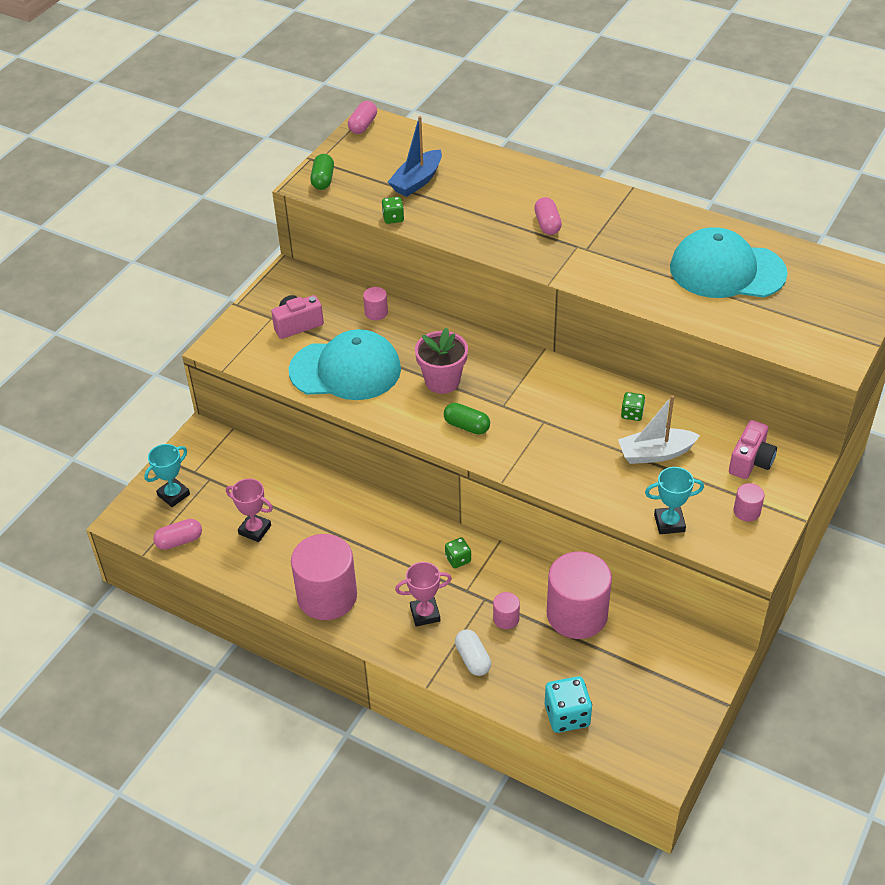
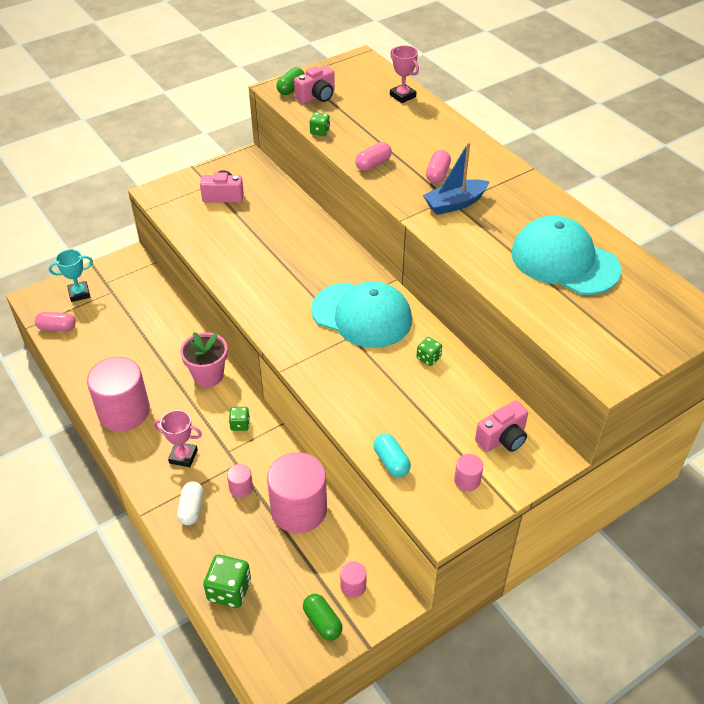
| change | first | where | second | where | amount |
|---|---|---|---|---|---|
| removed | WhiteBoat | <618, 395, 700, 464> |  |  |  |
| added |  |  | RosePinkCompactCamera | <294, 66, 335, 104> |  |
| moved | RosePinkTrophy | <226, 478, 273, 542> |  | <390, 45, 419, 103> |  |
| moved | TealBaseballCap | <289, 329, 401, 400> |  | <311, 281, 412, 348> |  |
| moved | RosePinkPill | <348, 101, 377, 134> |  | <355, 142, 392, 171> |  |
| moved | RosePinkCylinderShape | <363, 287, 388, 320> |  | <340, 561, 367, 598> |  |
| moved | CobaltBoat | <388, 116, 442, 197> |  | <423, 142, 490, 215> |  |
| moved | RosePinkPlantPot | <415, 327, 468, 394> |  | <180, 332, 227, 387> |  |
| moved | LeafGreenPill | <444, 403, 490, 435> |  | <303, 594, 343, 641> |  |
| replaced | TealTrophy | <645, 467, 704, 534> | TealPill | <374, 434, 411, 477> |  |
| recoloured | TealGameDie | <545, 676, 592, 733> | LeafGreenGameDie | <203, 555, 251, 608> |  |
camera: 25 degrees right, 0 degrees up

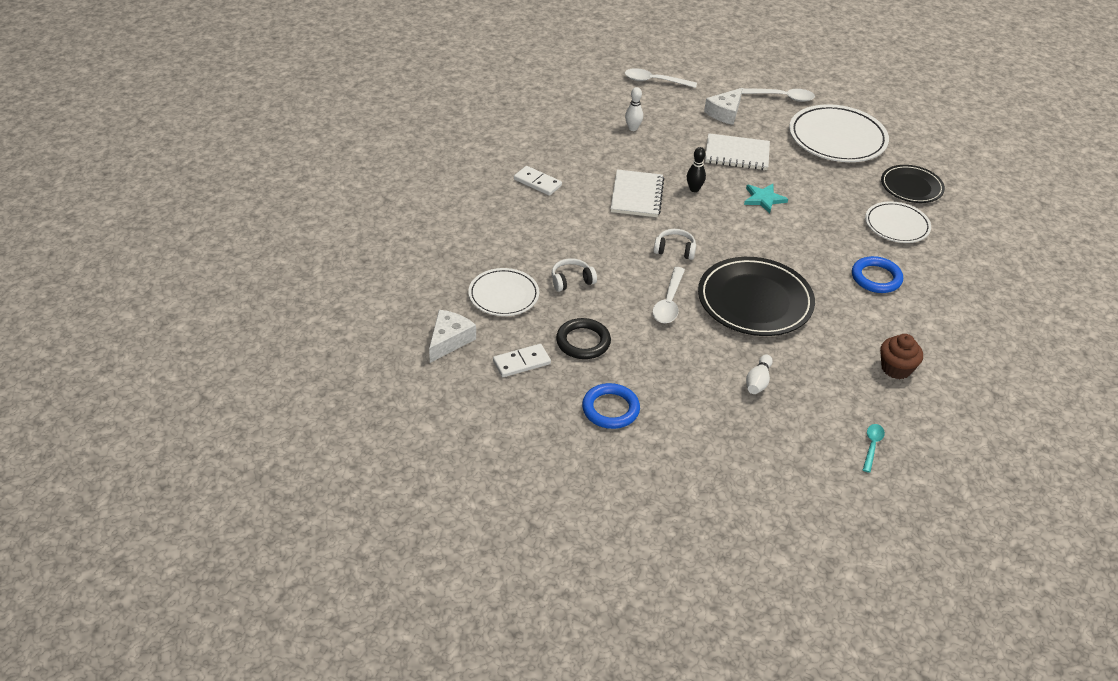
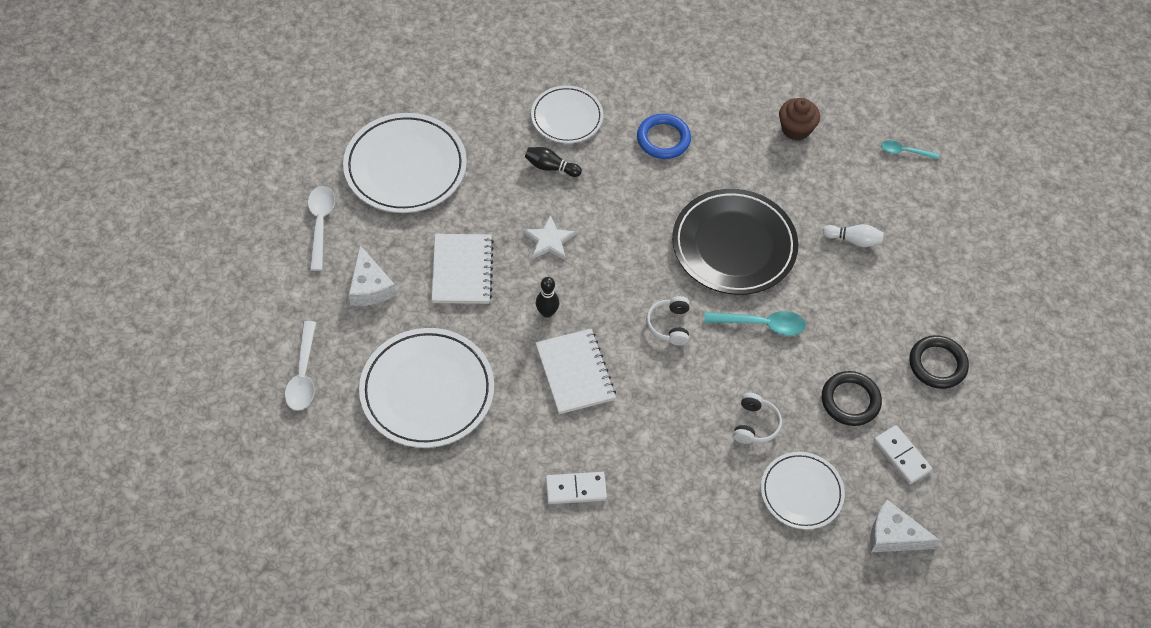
| change | first | where | second | where | amount |
|---|---|---|---|---|---|
| removed | BlackFlatDish | <881, 165, 945, 203> |  |  |  |
| added |  |  | BlackTenpin | <525, 147, 582, 177> |  |
| replaced | WhiteTenpin | <625, 87, 643, 131> | WhiteFlatDish | <359, 328, 494, 448> |  |
| recoloured | CobaltHoop | <582, 383, 640, 429> | BlackHoop | <909, 335, 969, 389> |  |
| recoloured | WhiteTeaspoon | <652, 267, 685, 323> | TealTeaspoon | <704, 311, 806, 336> |  |
| recoloured | TealFivePointedStar | <744, 184, 788, 213> | WhiteFivePointedStar | <523, 215, 577, 260> |  |
| turned | WhiteDomino | <514, 166, 562, 196> |  | <545, 472, 607, 504> | 60 degrees clockwise |
| turned | WhiteHeadphones | <552, 258, 597, 292> |  | <733, 393, 782, 444> | 135 degrees counterclockwise |
| turned | WhiteNotebook | <611, 169, 664, 217> |  | <535, 329, 616, 414> | 75 degrees clockwise |
| turned | WhiteCheeseWedge | <704, 88, 743, 125> |  | <349, 245, 396, 306> | 45 degrees clockwise |
camera: 100 degrees left, 15 degrees up

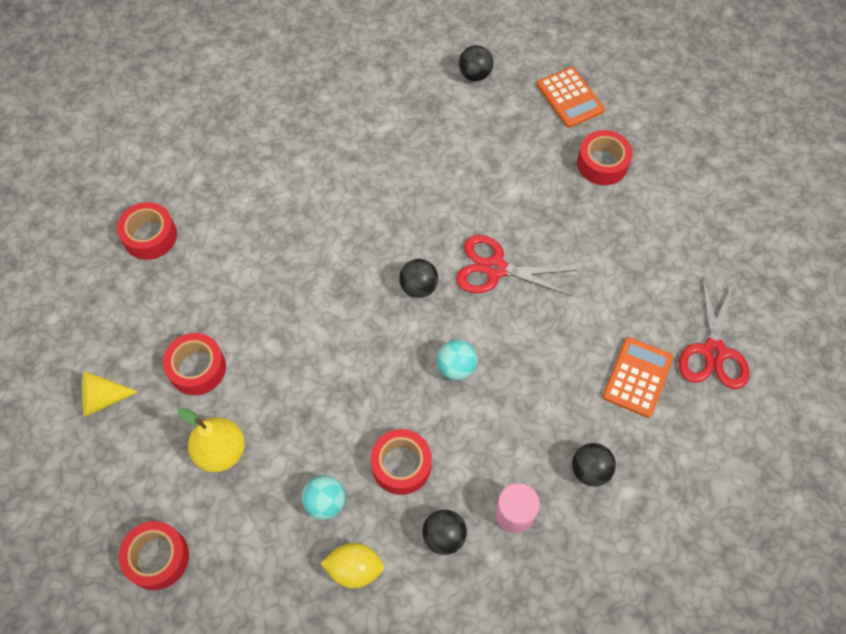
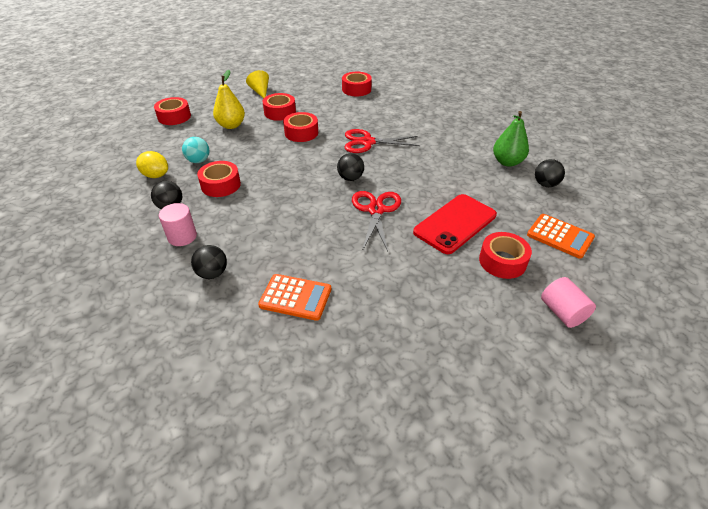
| change | first | where | second | where | amount |
|---|---|---|---|---|---|
| removed | TealPlayBall | <437, 340, 477, 380> |  |  |  |
| added |  |  | CrimsonStickyTape | <283, 112, 318, 142> |  |
| added |  |  | CrimsonPhone | <413, 194, 497, 254> |  |
| added |  |  | LeafGreenPear | <493, 111, 529, 167> |  |
| added |  |  | RosePinkCylinderShape | <541, 277, 596, 328> |  |
| moved | CrimsonScissors | <679, 276, 749, 389> |  | <345, 129, 420, 153> |  |
| turned | BrightYellowLemon | <321, 543, 385, 589> |  | <136, 151, 168, 178> | 60 degrees counterclockwise |
| turned | BrightOrangePocketCalculator | <537, 67, 605, 128> |  | <527, 214, 595, 259> | 105 degrees counterclockwise |
camera: 80 degrees right, 20 degrees down

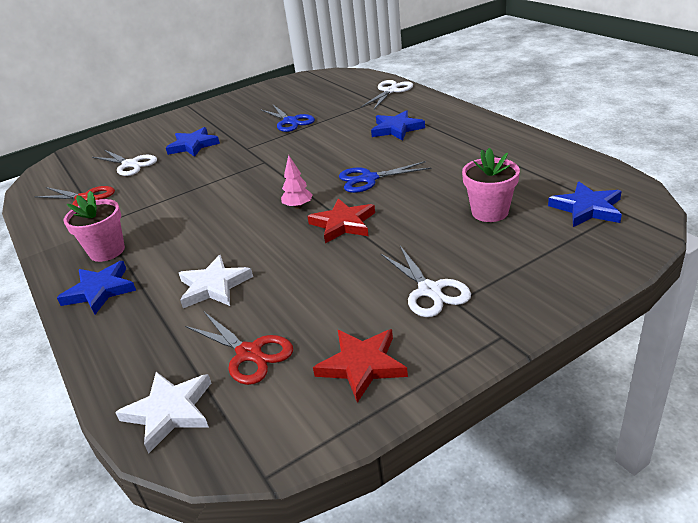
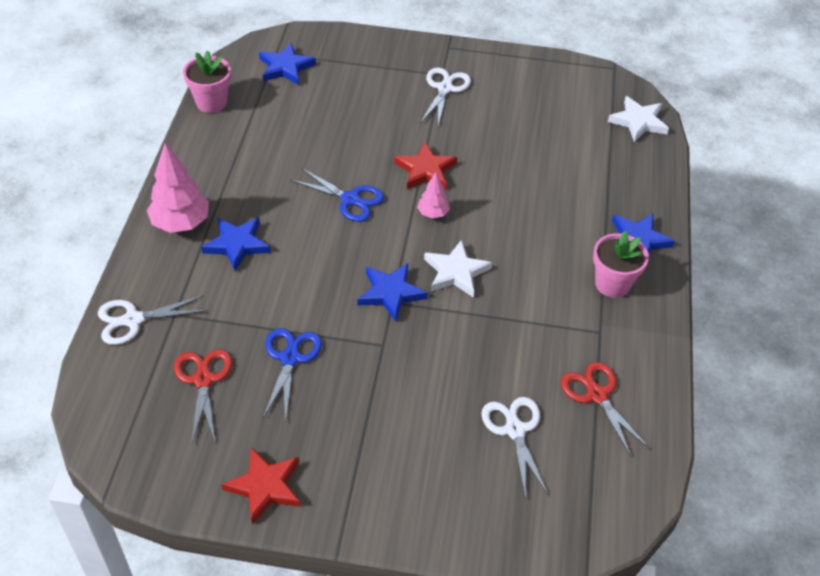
| change | first | where | second | where | amount |
|---|---|---|---|---|---|
| added |  |  | RosePinkFirTree | <147, 143, 209, 233> |  |
| moved | CobaltFivePointedStar | <166, 127, 220, 157> |  | <357, 263, 428, 322> |  |
| moved | WhiteFivePointedStar | <179, 255, 253, 308> |  | <424, 240, 492, 298> |  |
| moved | CrimsonScissors | <185, 312, 293, 385> |  | <174, 349, 232, 445> |  |
| moved | CrimsonFivePointedStar | <313, 329, 408, 403> |  | <221, 447, 301, 524> |  |
| moved | RosePinkPlantPot | <462, 148, 520, 222> |  | <183, 50, 231, 113> |  |
camera: 145 degrees left, 15 degrees up

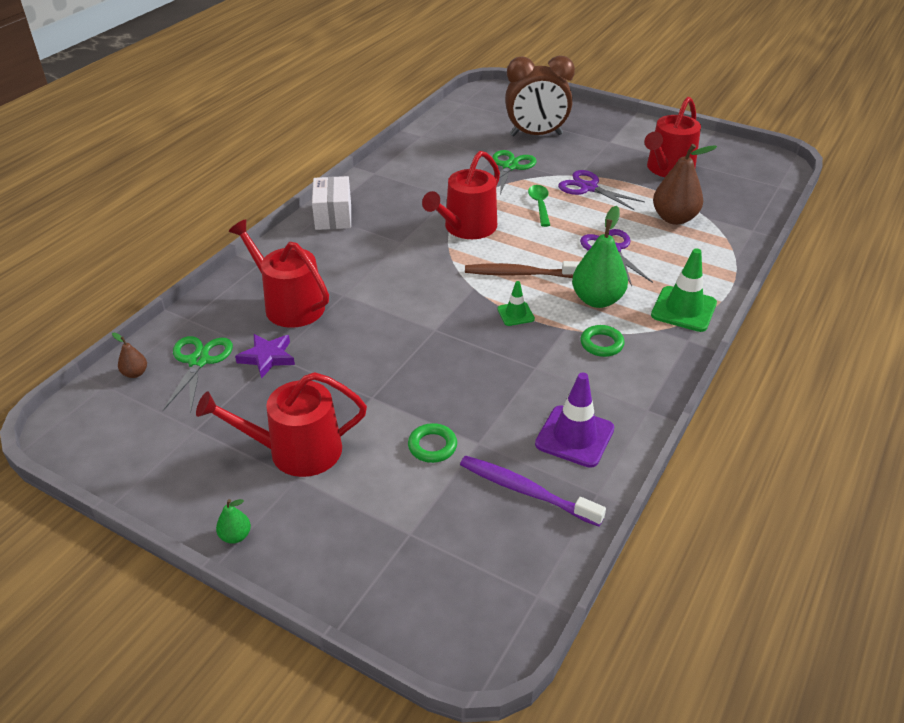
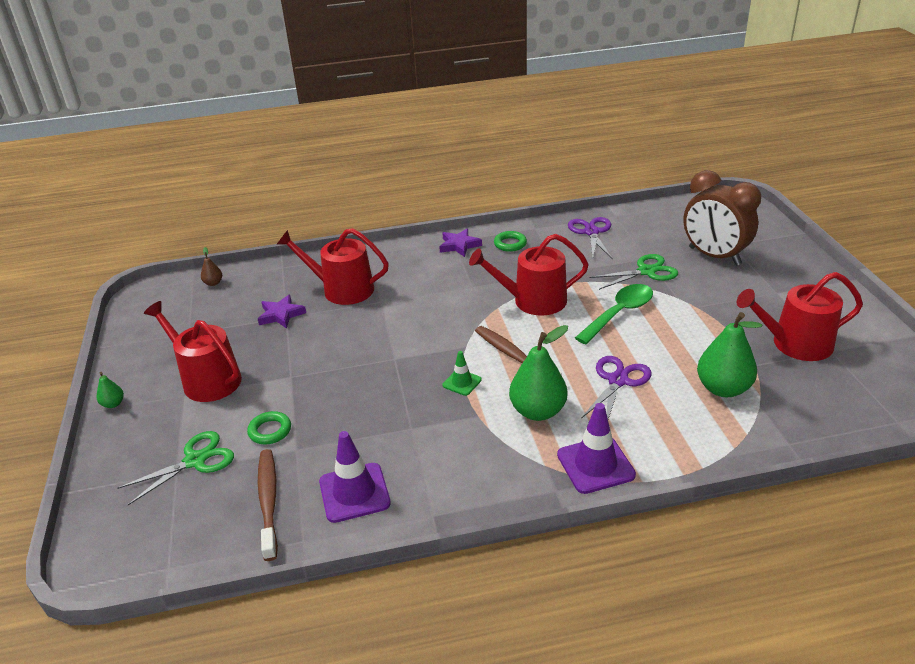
| change | first | where | second | where | amount |
|---|---|---|---|---|---|
| moved | LeafGreenScissors | <163, 336, 233, 413> |  | <117, 431, 234, 505> |  |
| moved | PurpleScissors | <558, 170, 645, 210> |  | <568, 217, 613, 259> |  |
| moved | LeafGreenHoop | <581, 325, 625, 357> |  | <494, 231, 527, 252> |  |
| replaced | WhiteParcel | <312, 176, 351, 230> | PurpleFivePointedStar | <439, 228, 482, 257> |  |
| recoloured | PurpleToothbrush | <460, 456, 606, 527> | BrownToothbrush | <258, 449, 278, 561> |  |
| recoloured | LeafGreenSafetyCone | <651, 248, 717, 332> | PurpleSafetyCone | <557, 403, 636, 494> |  |
| recoloured | BrownPear | <653, 144, 717, 225> | LeafGreenPear | <697, 312, 762, 397> |  |
| turned | CrimsonWateringPot | <229, 219, 329, 328> |  | <277, 228, 389, 305> | 75 degrees counterclockwise |
| resized | LeafGreenTeaspoon | <528, 185, 550, 227> |  | <575, 284, 653, 344> | x1.53 |
camera: 50 degrees right, 5 degrees down

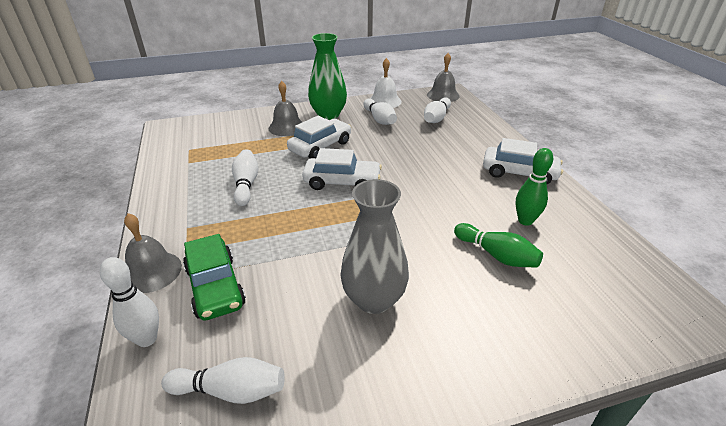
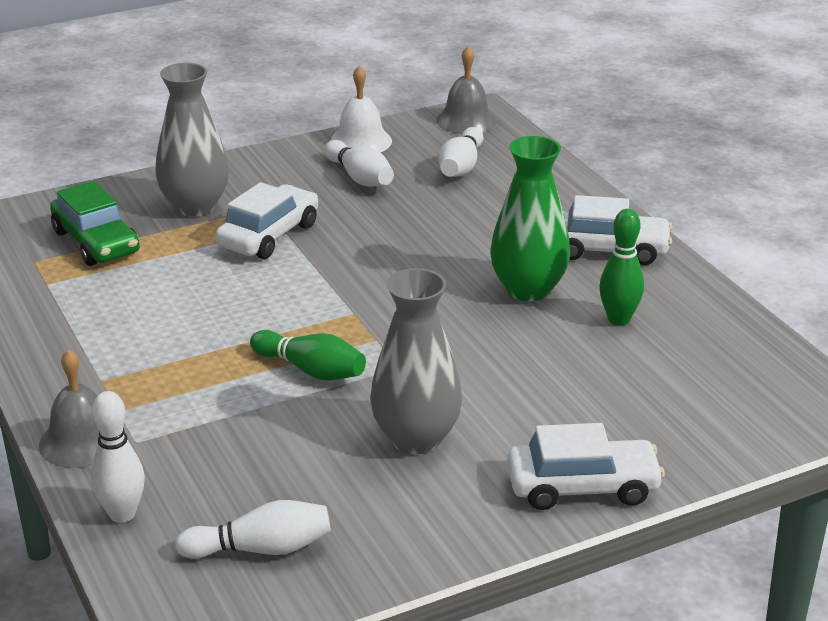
| change | first | where | second | where | amount |
|---|---|---|---|---|---|
| removed | WhiteTenpin | <232, 149, 258, 206> |  |  |  |
| moved | LeafGreenAutomobile | <183, 234, 246, 321> |  | <50, 181, 140, 266> |  |
| moved | WhiteAutomobile | <302, 148, 382, 190> |  | <507, 423, 665, 510> |  |
| moved | LeafGreenTallVase | <308, 33, 347, 120> |  | <490, 136, 570, 302> |  |
| moved | LeafGreenTenpin | <454, 223, 543, 268> |  | <250, 330, 366, 380> |  |
| replaced | GrayBell | <269, 81, 302, 136> | GrayTallVase | <155, 63, 229, 216> |  |
camera: 10 degrees left, 5 degrees down

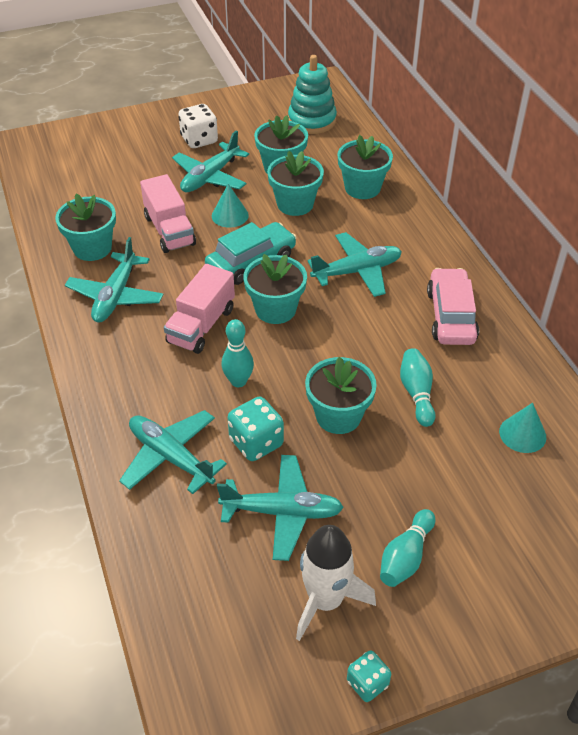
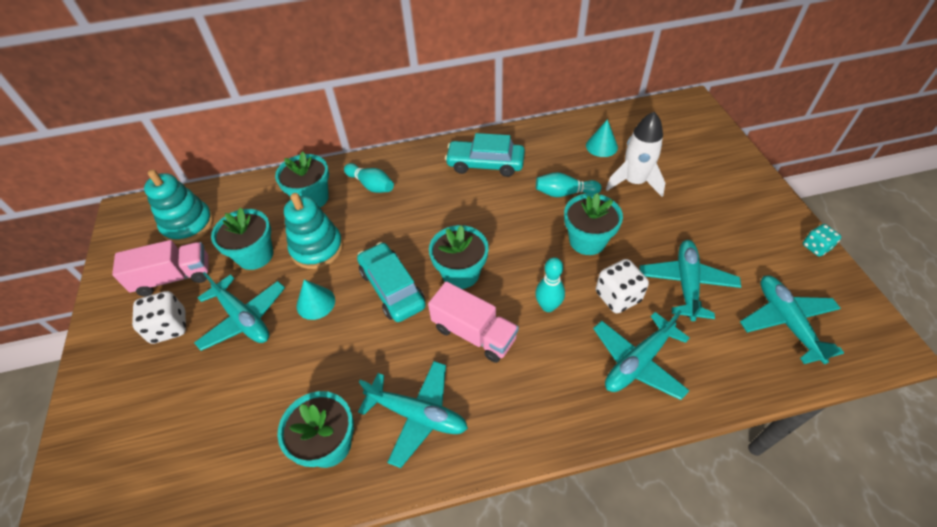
| change | first | where | second | where | amount |
|---|---|---|---|---|---|
| moved | RosePinkLorry | <140, 174, 196, 253> |  | <112, 240, 208, 296> |  |
| moved | WhiteRocket | <296, 525, 376, 641> |  | <605, 112, 665, 197> |  |
| moved | TealAeroplane | <307, 232, 402, 297> |  | <740, 276, 844, 364> |  |
| moved | TealTenpin | <380, 509, 435, 587> |  | <344, 163, 394, 193> |  |
| replaced | TealPlantPot | <267, 151, 324, 216> | TealStackingToy | <284, 193, 343, 269> |  |
| recoloured | TealGameDie | <227, 396, 284, 461> | WhiteGameDie | <596, 259, 649, 313> |  |
| recoloured | RosePinkAutomobile | <427, 268, 479, 345> | TealAutomobile | <445, 133, 525, 177> |  |
camera: 80 degrees left, 5 degrees up

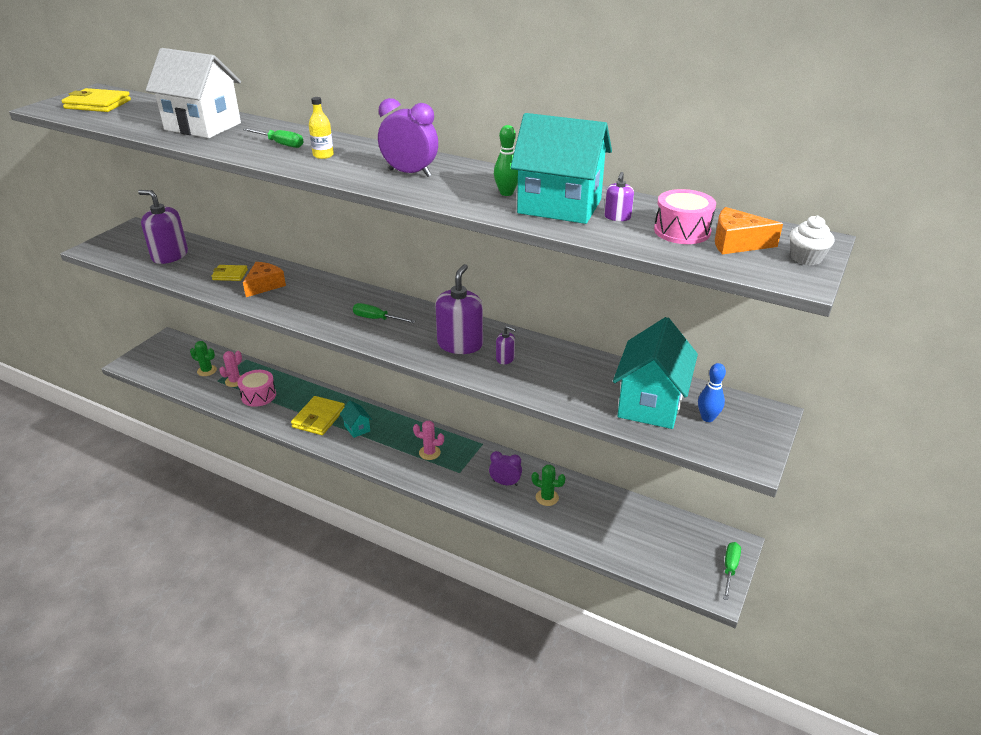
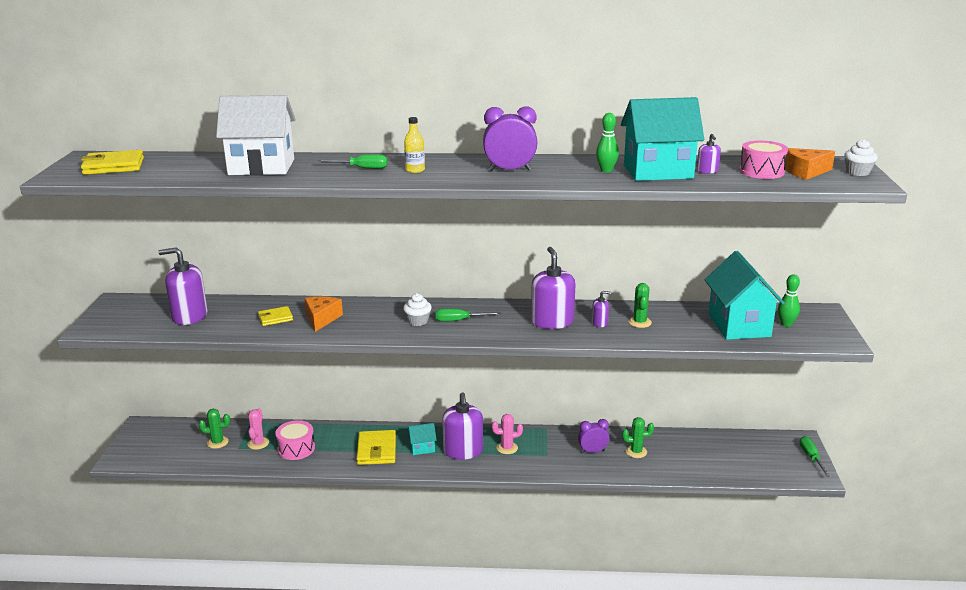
| change | first | where | second | where | amount |
|---|---|---|---|---|---|
| added |  |  | WhiteFairyCake | <403, 293, 432, 326> |  |
| added |  |  | PurpleSoapPump | <442, 392, 483, 460> |  |
| added |  |  | LeafGreenPricklyPlant | <628, 283, 652, 328> |  |
| recoloured | CobaltTenpin | <698, 363, 726, 422> | LeafGreenTenpin | <778, 274, 800, 327> |  |
| turned | TealCottage | <340, 401, 372, 438> |  | <407, 423, 437, 455> | 45 degrees counterclockwise |
camera: 25 degrees left, 10 degrees down

